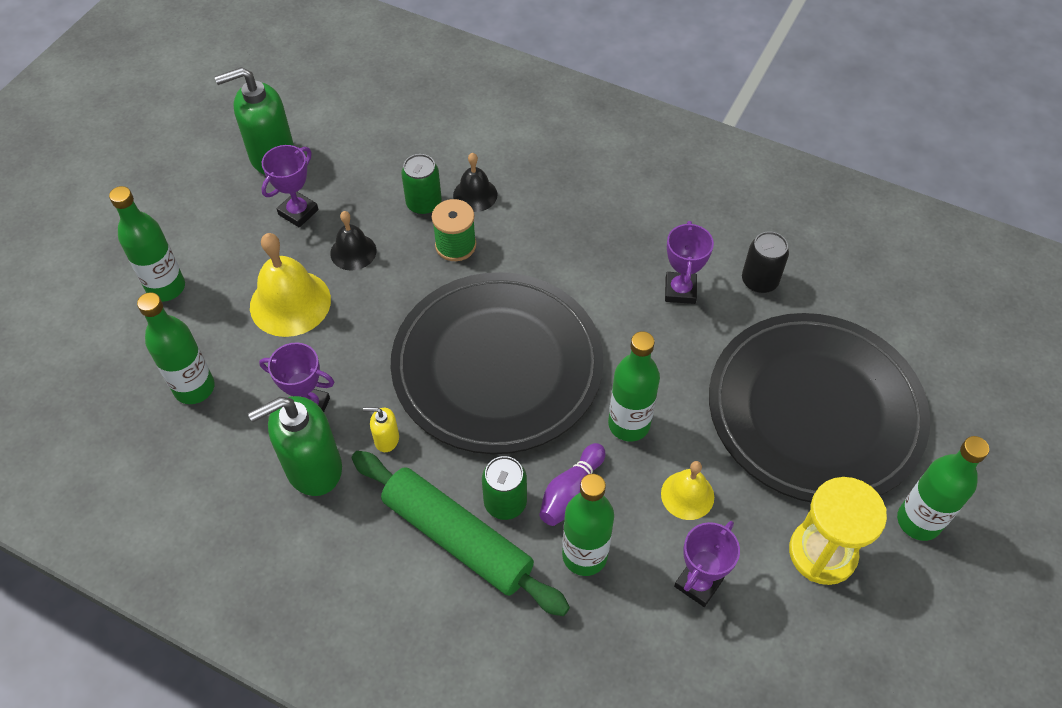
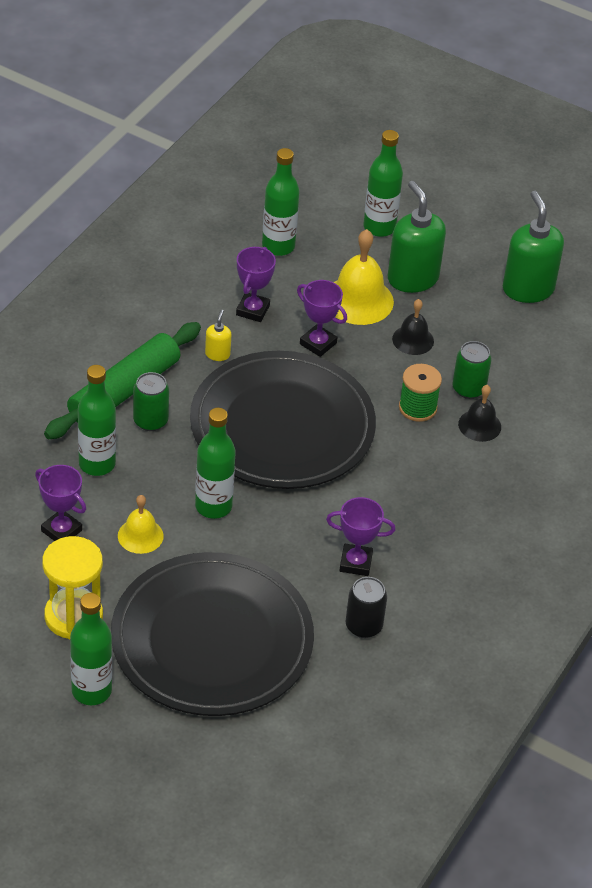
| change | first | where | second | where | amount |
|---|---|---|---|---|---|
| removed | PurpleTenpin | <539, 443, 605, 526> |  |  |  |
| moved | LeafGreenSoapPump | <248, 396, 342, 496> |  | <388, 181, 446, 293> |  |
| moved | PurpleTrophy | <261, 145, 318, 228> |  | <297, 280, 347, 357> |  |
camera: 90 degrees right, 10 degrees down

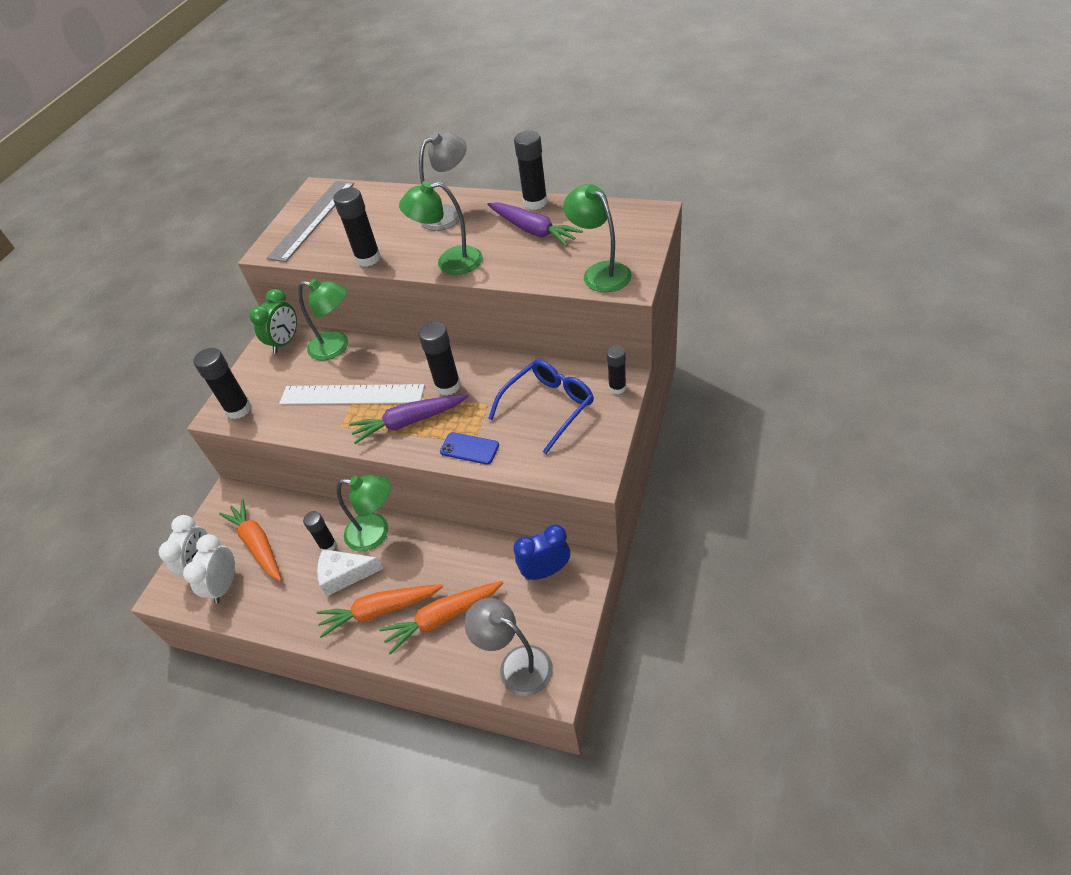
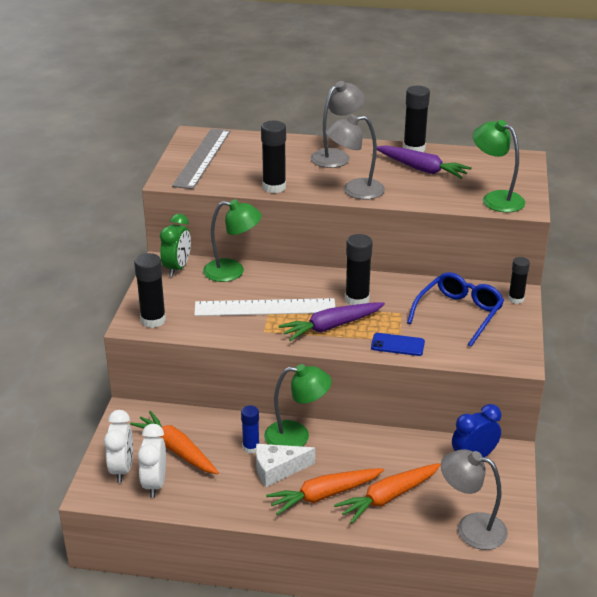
| change | first | where | second | where | amount |
|---|---|---|---|---|---|
| recoloured | BlackGlue | <303, 511, 336, 551> | CobaltGlue | <241, 405, 260, 454> |  |
| recoloured | LeafGreenReadingLamp | <399, 181, 483, 275> | GrayReadingLamp | <325, 114, 385, 200> |  |
camera: 15 degrees left, 15 degrees down

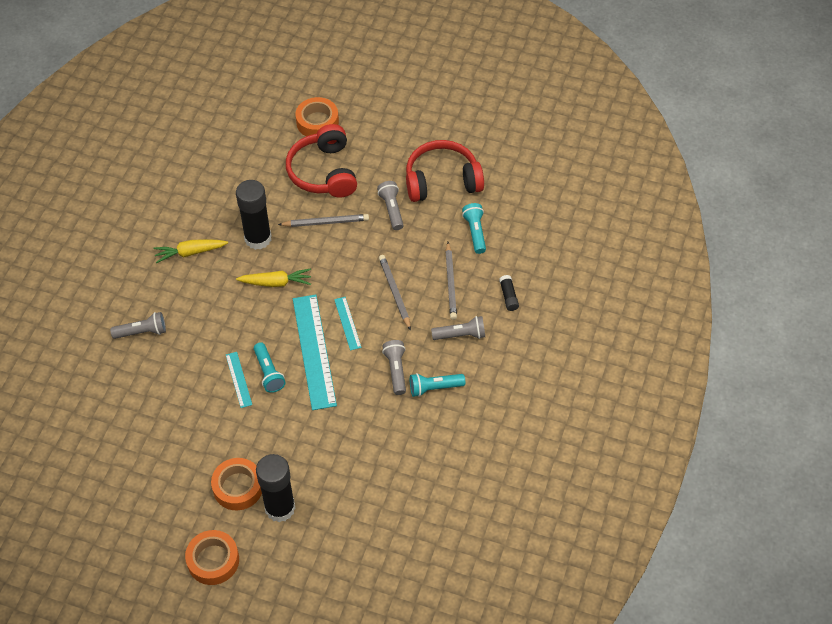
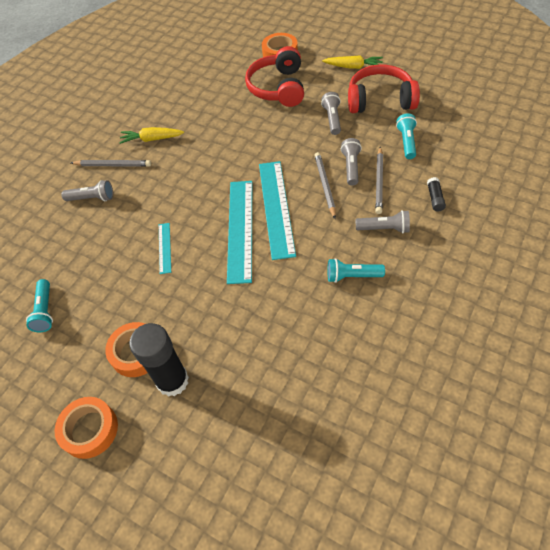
| change | first | where | second | where | amount |
|---|---|---|---|---|---|
| removed | BlackGlue | <236, 180, 271, 250> |  |  |  |
| moved | BrightYellowCarrot | <236, 268, 311, 287> |  | <322, 55, 383, 69> |  |
| moved | TealPocketTorch | <254, 342, 286, 393> |  | <26, 279, 53, 332> |  |
| moved | GrayPencil | <278, 214, 369, 227> |  | <71, 160, 151, 167> |  |
| moved | GrayPocketTorch | <382, 340, 406, 395> |  | <341, 138, 362, 186> |  |
| resized | TealRuler | <334, 297, 362, 351> |  | <259, 161, 296, 260> | x2.08 |
camera: 15 degrees right, 0 degrees up

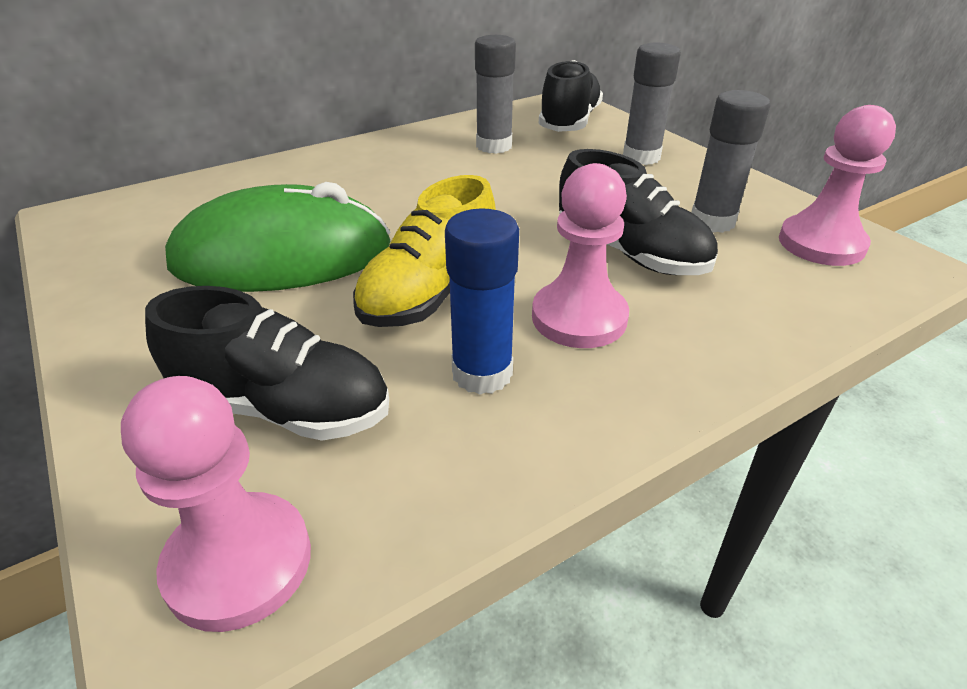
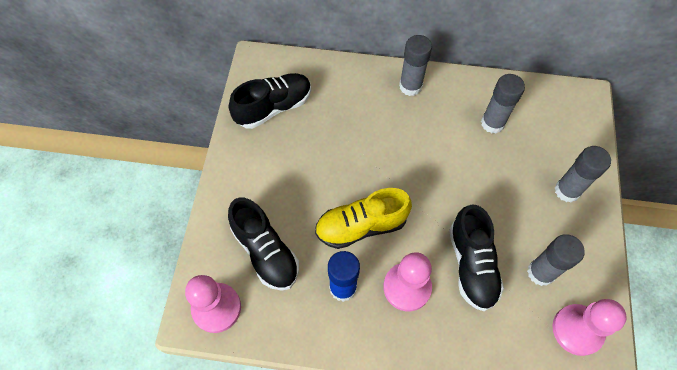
| change | first | where | second | where | amount |
|---|---|---|---|---|---|
| removed | LeafGreenPcMouse | <165, 182, 391, 292> |  |  |  |
| added |  |  | GrayGlue | <399, 35, 432, 96> |  |
| moved | BlackLaceUpShoe | <539, 60, 603, 132> |  | <229, 73, 311, 129> |  |
camera: 40 degrees right, 25 degrees up

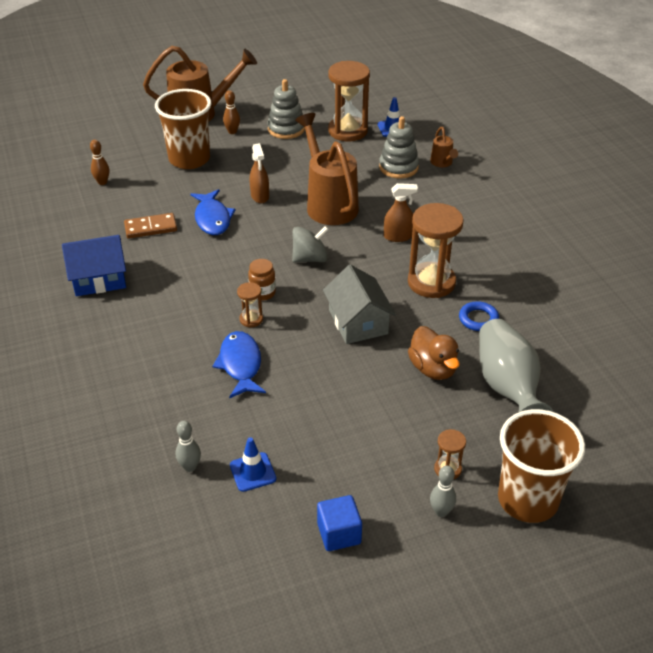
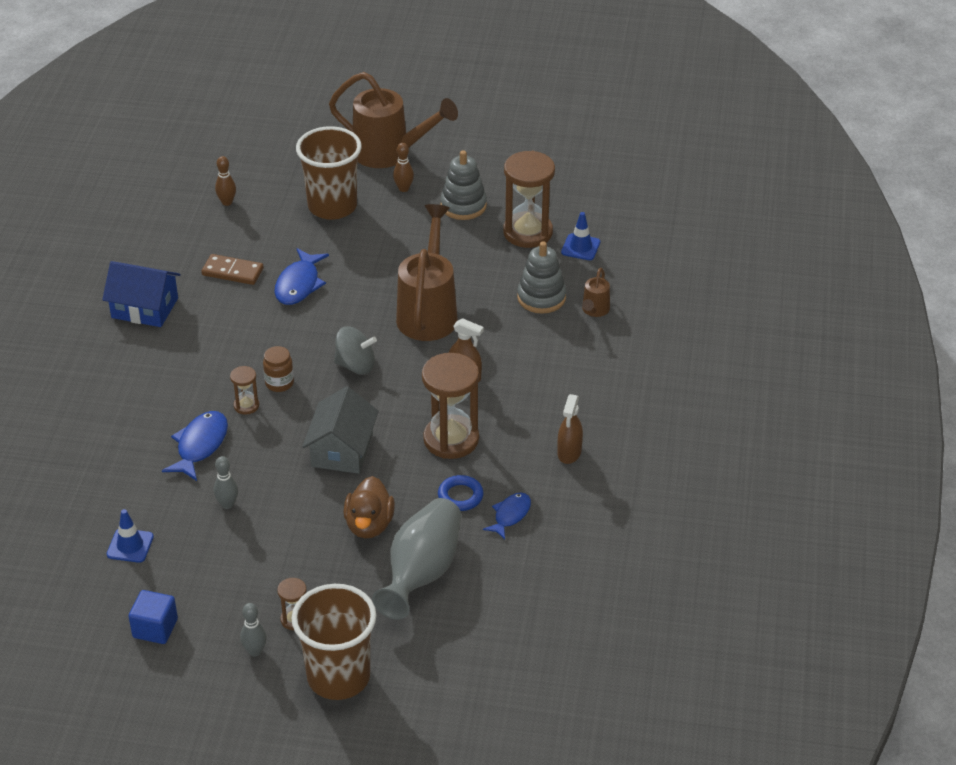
| change | first | where | second | where | amount |
|---|---|---|---|---|---|
| added |  |  | CobaltFishFigure | <483, 493, 531, 539> |  |
| moved | GrayTenpin | <176, 421, 201, 472> |  | <214, 456, 238, 509> |  |
| moved | BrownSprayer | <250, 143, 269, 203> |  | <558, 394, 583, 464> |  |
camera: 30 degrees right, 0 degrees up

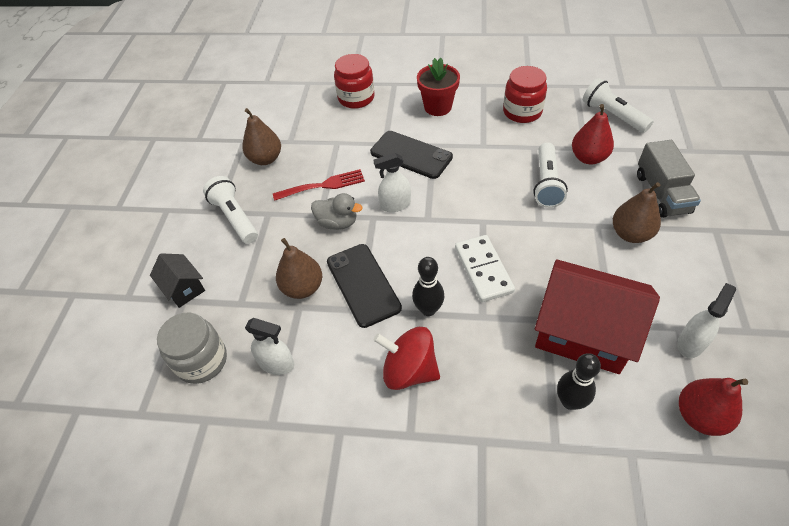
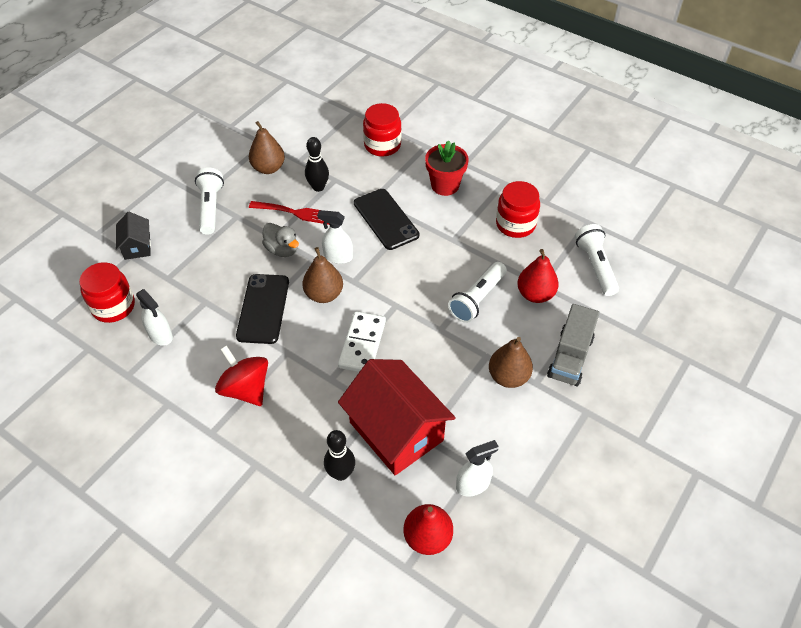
| change | first | where | second | where | amount |
|---|---|---|---|---|---|
| moved | BrownPear | <276, 238, 322, 299> |  | <302, 247, 343, 303> |  |
| moved | BlackTenpin | <412, 257, 445, 316> |  | <305, 137, 329, 192> |  |
| recoloured | GrayPreserveJar | <157, 312, 227, 384> | CrimsonPreserveJar | <79, 262, 135, 323> |  |
camera: 25 degrees right, 0 degrees up

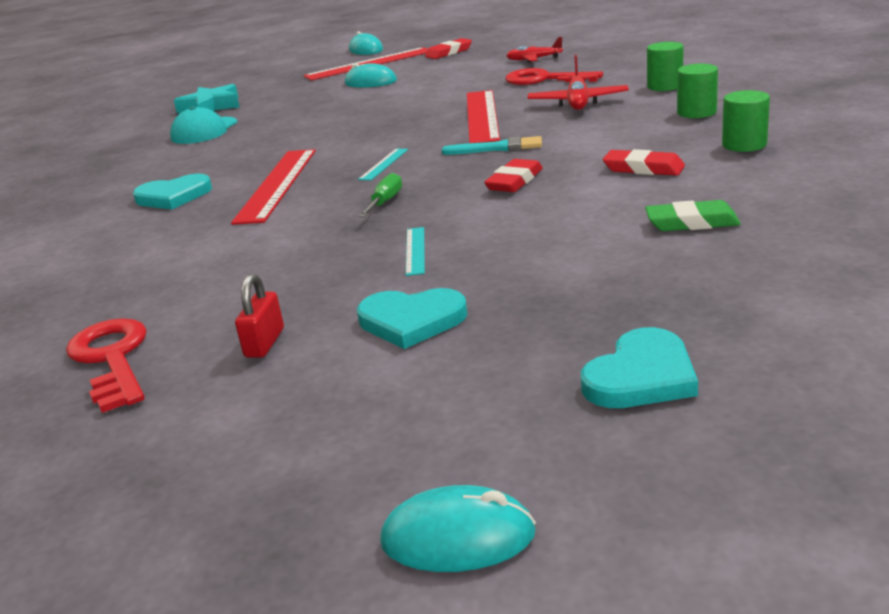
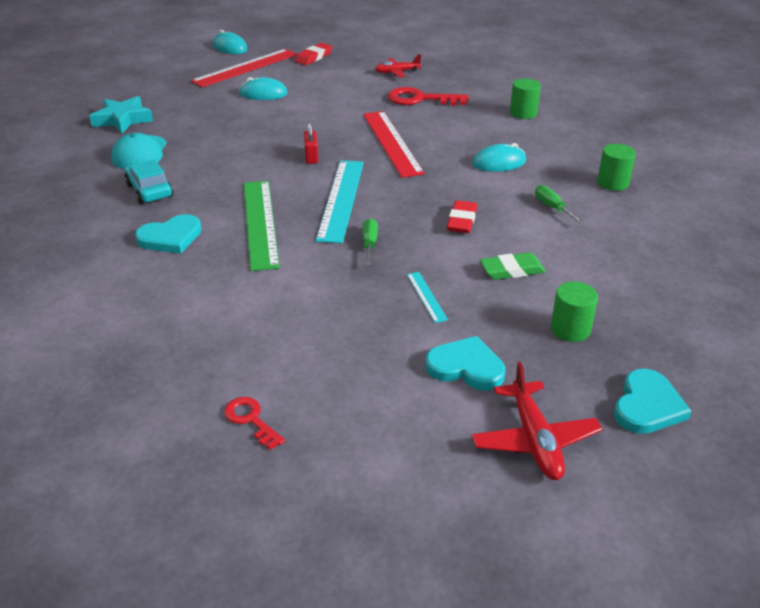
| change | first | where | second | where | amount |
|---|---|---|---|---|---|
| removed | TealBrush | <442, 136, 542, 155> |  |  |  |
| added |  |  | TealAutomobile | <124, 159, 173, 204> |  |
| moved | CrimsonPadlock | <235, 274, 284, 357> |  | <304, 121, 318, 164> |  |
| moved | TealPcMouse | <380, 485, 536, 572> |  | <472, 143, 526, 172> |  |
| moved | CrimsonAeroplane | <528, 55, 629, 110> |  | <472, 362, 602, 480> |  |
| moved | LeafGreenEraser | <645, 200, 741, 231> |  | <480, 252, 546, 280> |  |
| moved | LeafGreenCylinderShape | <677, 64, 718, 118> |  | <551, 282, 598, 342> |  |
| replaced | CrimsonEraser | <603, 149, 685, 176> | LeafGreenFlatScrewdriver | <535, 185, 584, 223> |  |
| recoloured | CrimsonRuler | <231, 149, 316, 225> | LeafGreenRuler | <244, 181, 280, 271> |  |
| turned | TealHeartShape | <357, 288, 468, 349> |  | <425, 336, 505, 391> | 150 degrees counterclockwise |
| resized | CrimsonDoorKey | <66, 318, 147, 413> |  | <224, 397, 285, 450> | x0.59 |
| resized | TealRuler | <358, 149, 408, 180> |  | <316, 160, 364, 243> | x2.20 |
camera: 20 degrees left, 10 degrees up

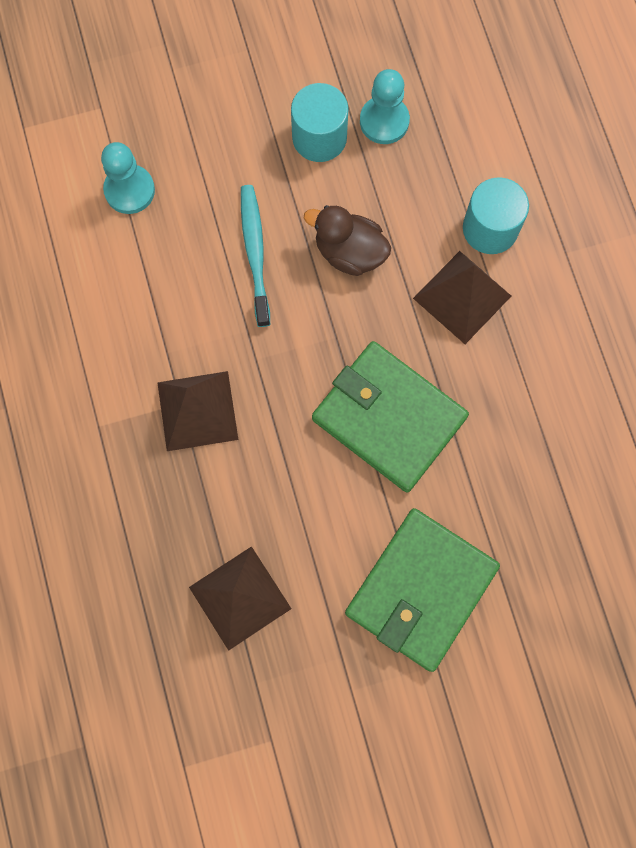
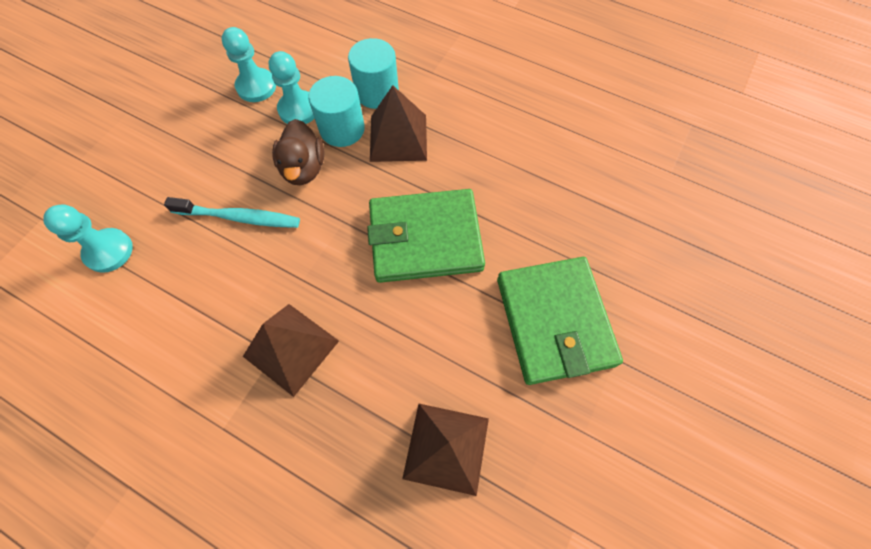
| change | first | where | second | where | amount |
|---|---|---|---|---|---|
| added |  |  | TealPawn | <268, 51, 315, 124> |  |
| moved | TealCylinderShape | <291, 83, 349, 162> |  | <308, 76, 365, 147> |  |
| turned | TealToothbrush | <241, 185, 270, 327> |  | <164, 197, 300, 228> | 150 degrees clockwise |
| turned | BrownRubberDuck | <304, 205, 391, 276> |  | <272, 119, 324, 185> | 75 degrees counterclockwise |
camera: 45 degrees left, 10 degrees down

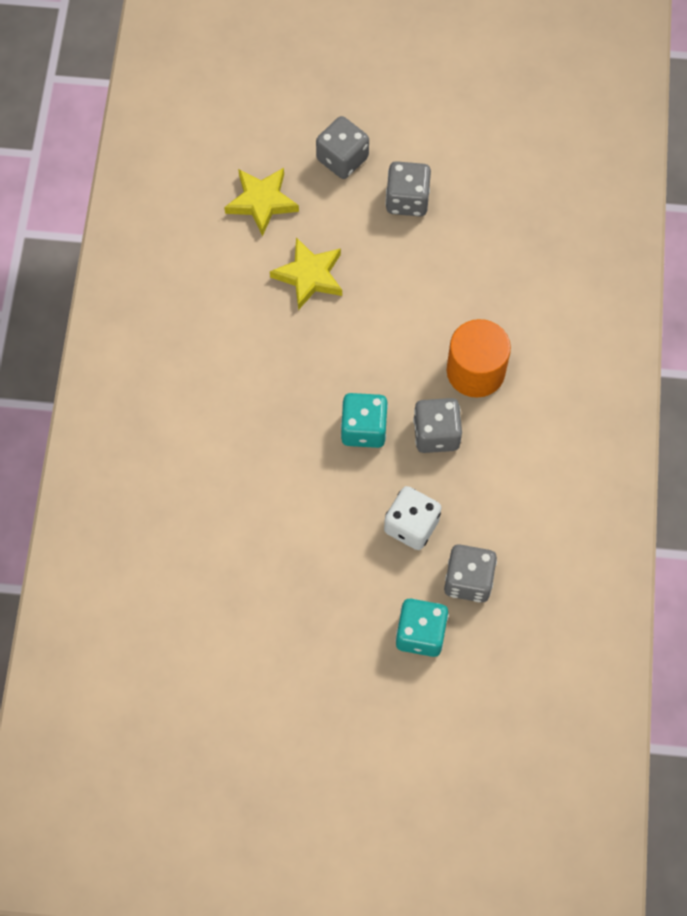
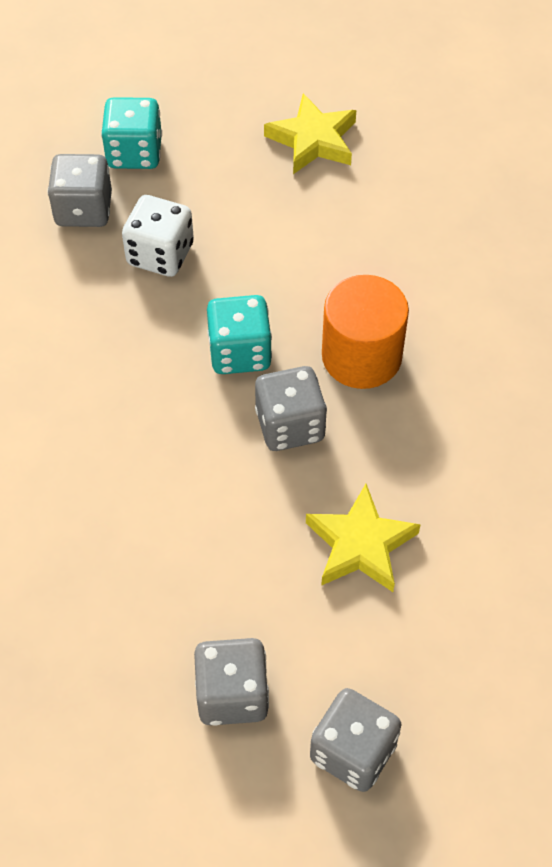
| change | first | where | second | where | amount |
|---|---|---|---|---|---|
| moved | BrightYellowFivePointedStar | <224, 168, 299, 236> |  | <264, 93, 356, 174> |  |
| moved | GrayGameDie | <413, 398, 462, 453> |  | <255, 366, 327, 451> |  |
| moved | BrightOrangeCylinderShape | <447, 319, 511, 398> |  | <322, 275, 409, 389> |  |
camera: 170 degrees right, 10 degrees down

